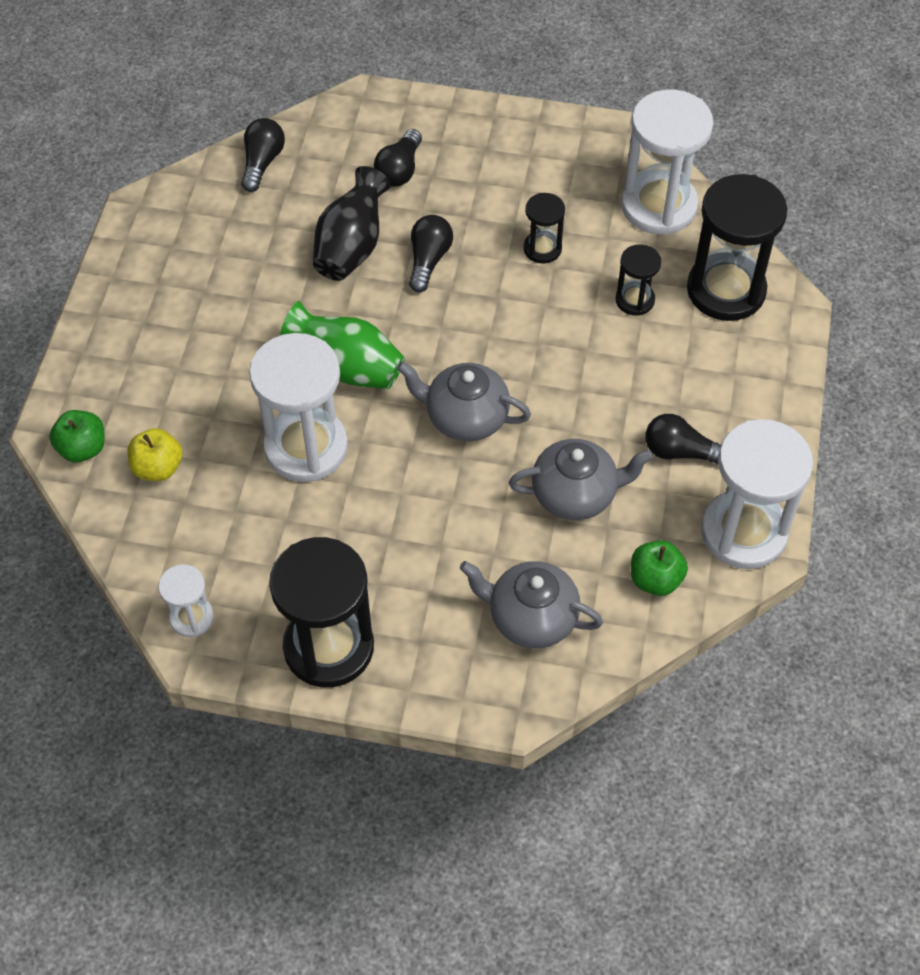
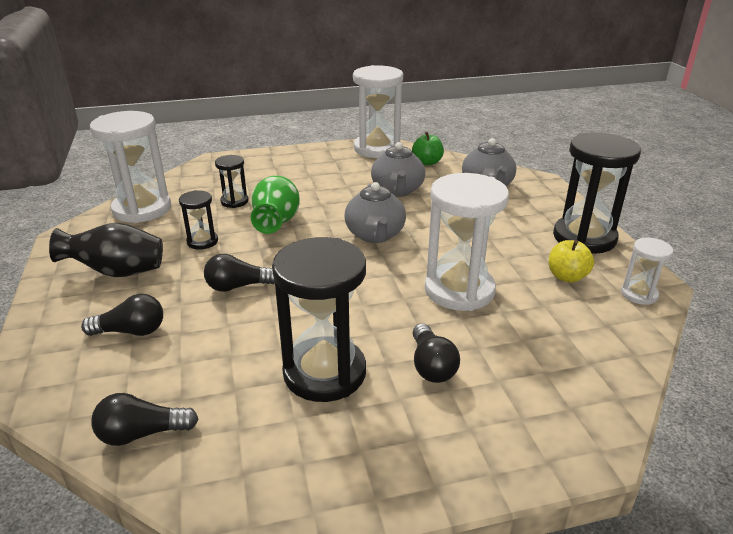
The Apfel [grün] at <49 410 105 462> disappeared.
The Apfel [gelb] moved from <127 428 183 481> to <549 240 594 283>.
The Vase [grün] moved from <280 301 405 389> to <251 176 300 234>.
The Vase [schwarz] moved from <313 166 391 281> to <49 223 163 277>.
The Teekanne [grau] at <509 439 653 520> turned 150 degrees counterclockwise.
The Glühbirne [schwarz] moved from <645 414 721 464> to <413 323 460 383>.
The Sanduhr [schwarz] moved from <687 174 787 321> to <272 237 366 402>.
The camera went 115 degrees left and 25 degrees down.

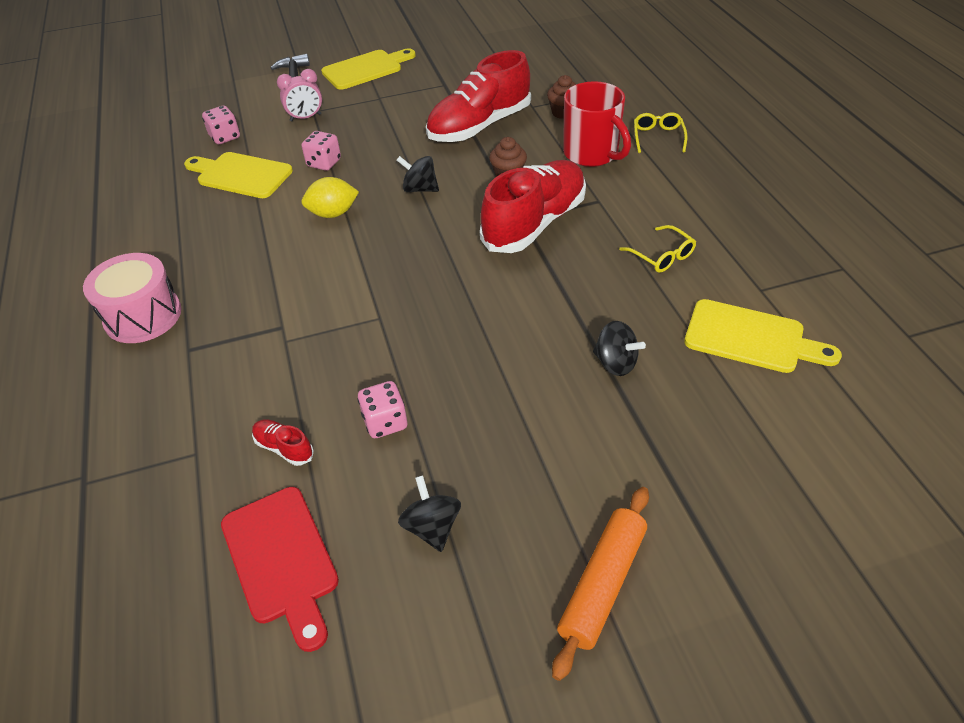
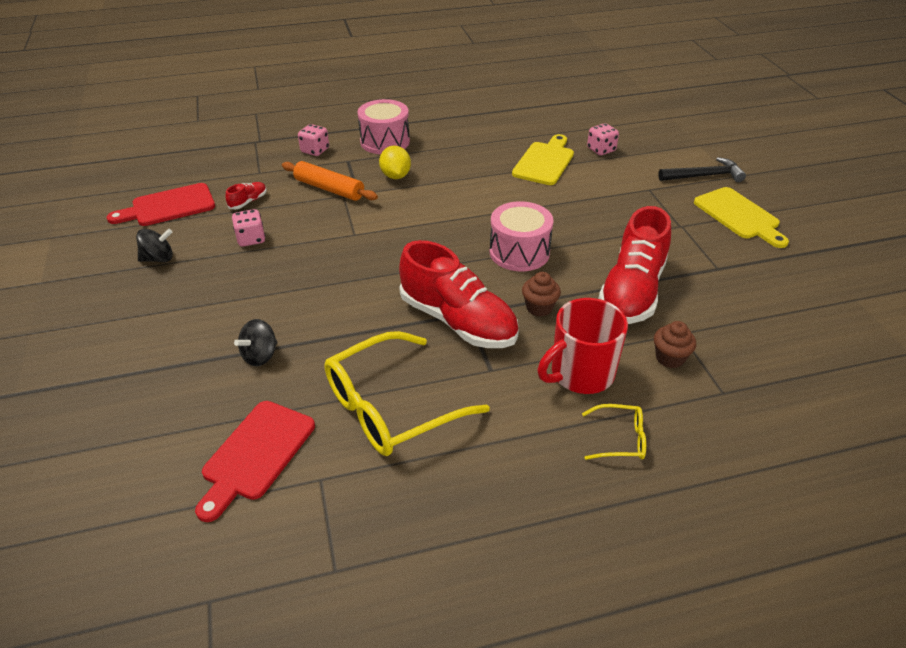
The Wecker [rosa] at <277 69 322 122> disappeared.
The Zitrone [gelb] moved from <301 177 359 218> to <379 146 411 179>.
The Spielwürfel [rosa] moved from <302 131 341 171> to <298 124 329 156>.
The Kreisel [schwarz] at <397 156 439 192> was replaced by the Trommel [rosa] at <490 201 554 271>.
The Schuh [rot] at <426 50 531 142> turned 120 degrees counterclockwise.
The Nudelholz [orange] moved from <552 487 649 681> to <282 161 378 201>.
The Brille [gelb] at <619 225 696 273> changed to 2.18 times the size.
The Schneidebrett [gelb] at <684 299 842 373> became the Schneidebrett [rot] at <195 401 315 522>.
The camera went 90 degrees right and 5 degrees down.

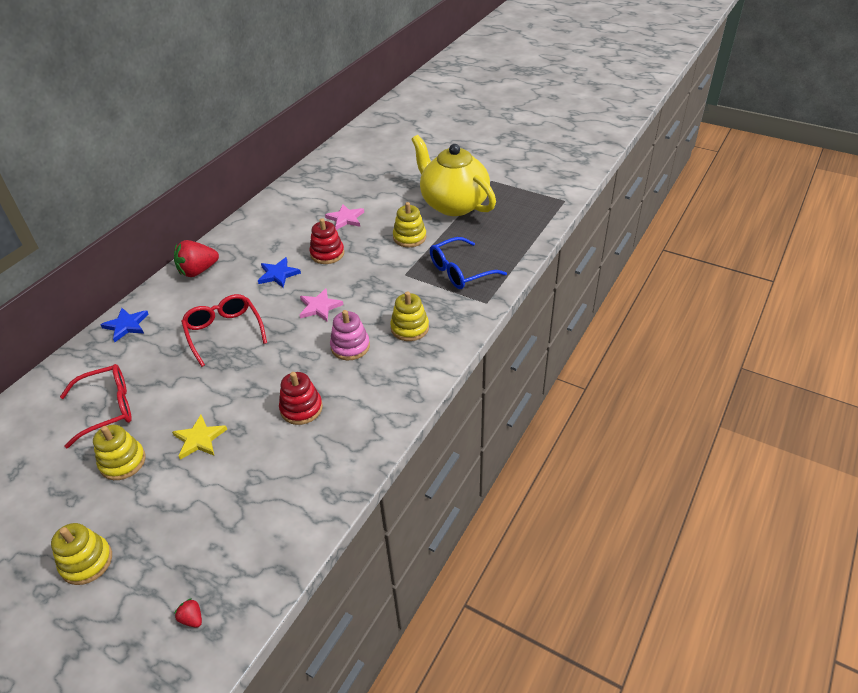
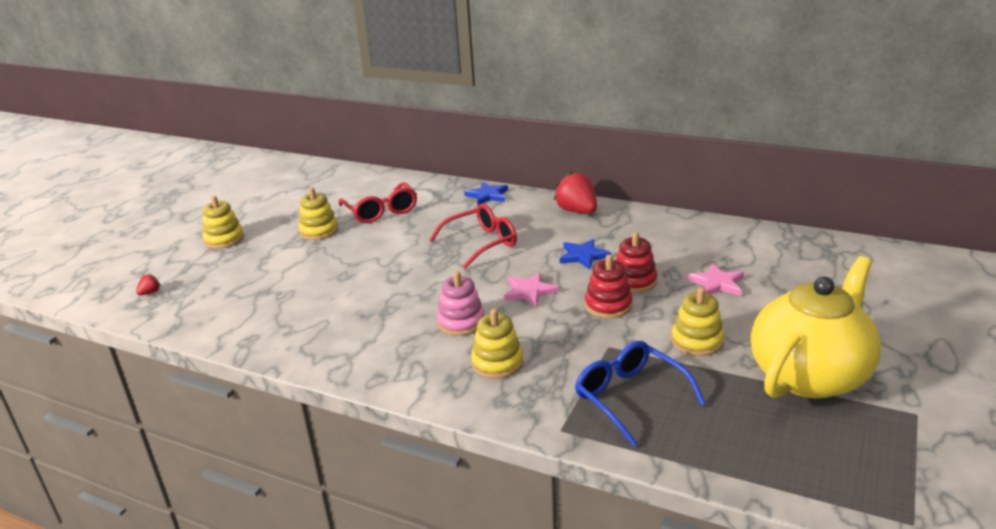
The Stern [gelb] at <172 415 227 460> disappeared.
The Stapelspielzeug [rot] moved from <279 372 323 425> to <585 254 633 319>.
The camera went 85 degrees right and 15 degrees down.

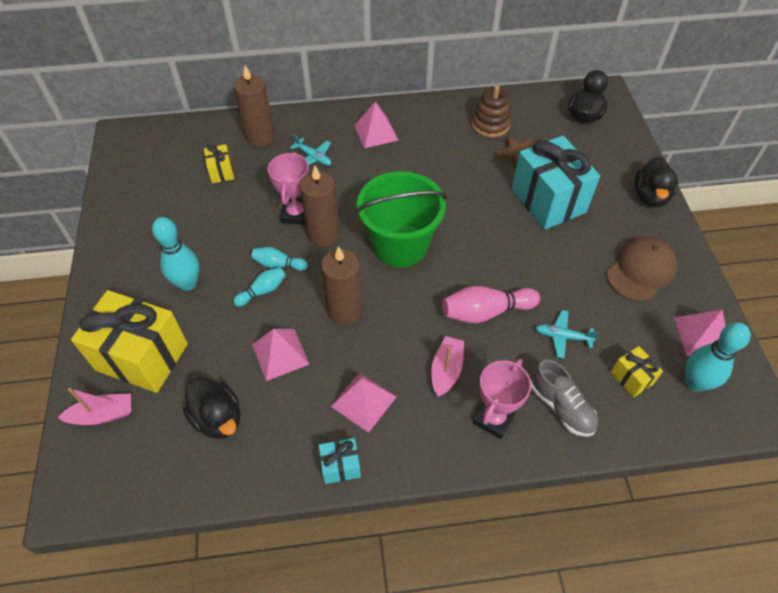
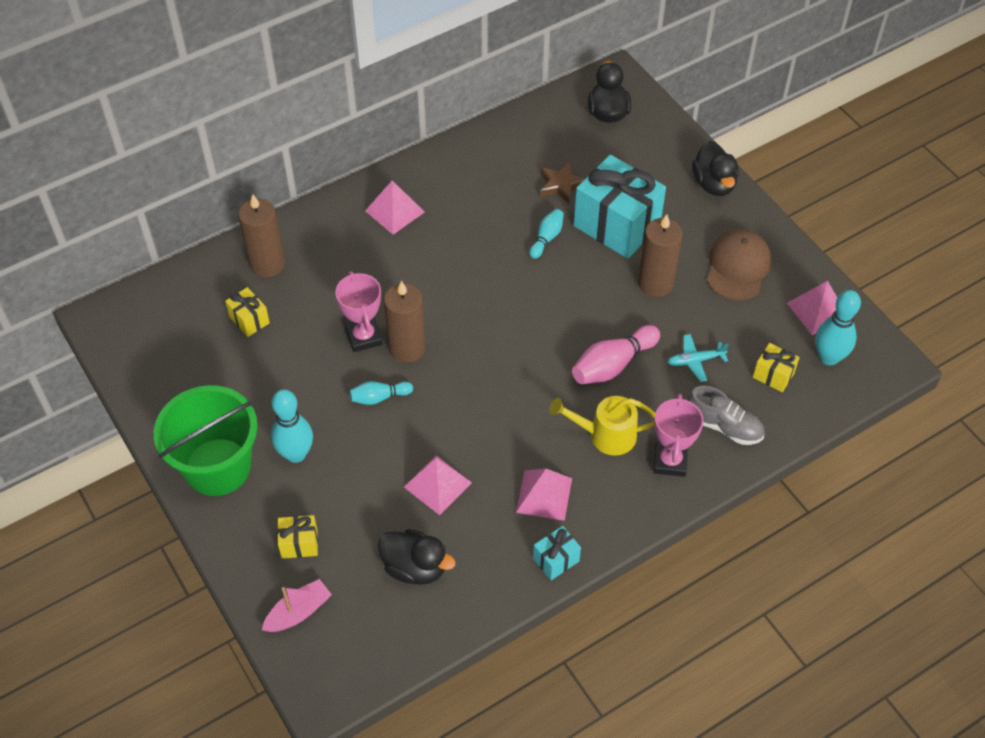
The Geschenk [gelb] at <71 290 188 393> changed to 0.46 times the size.
The Bowlingkegel [türkis] moved from <233 267 286 307> to <529 209 564 259>.
The Flugzeug [türkis] at <290 135 331 166> disappeared.
The Kerze [braun] moved from <321 246 363 325> to <638 214 683 297>.
The Eimer [grün] moved from <356 171 447 267> to <154 385 258 496>.
The Boot [rosa] at <431 336 464 397> was replaced by the Gießkanne [gelb] at <549 396 655 456>.
The Stapelspielzeug [braun] at <472 85 511 137> disappeared.
The camera went 25 degrees left and 0 degrees up.

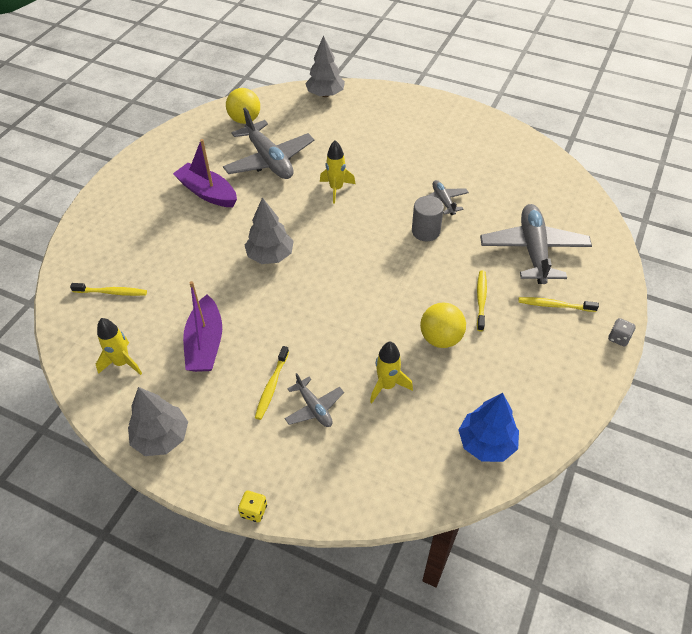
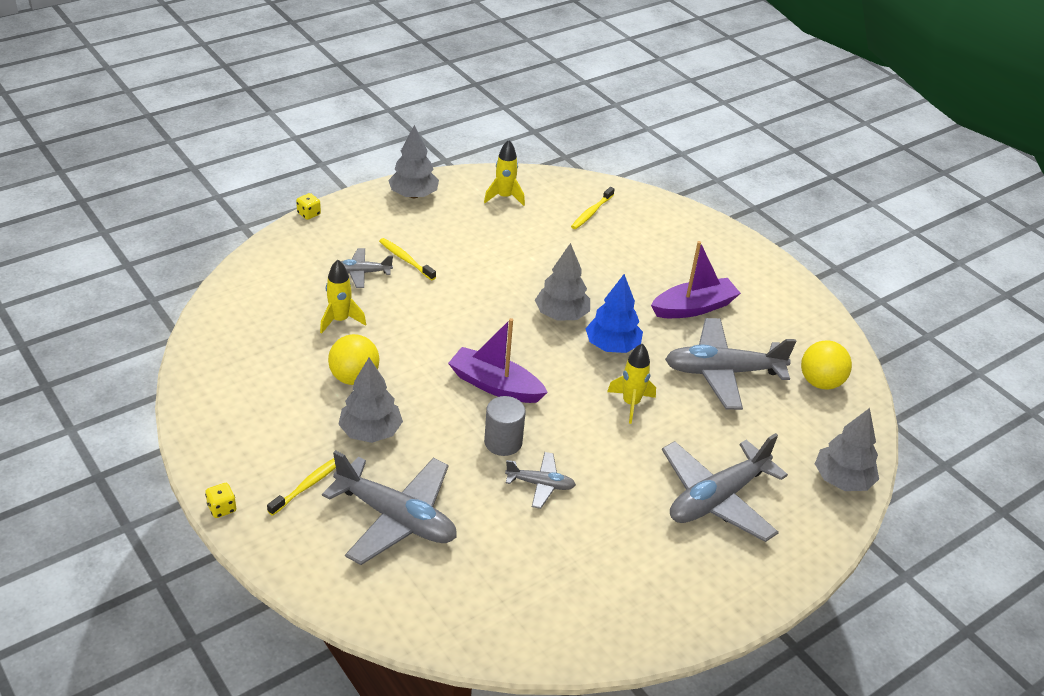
The Boot [lila] moved from <183 281 222 372> to <448 318 548 403>.
The Baum [blau] moved from <459 393 519 462> to <585 274 643 353>.
The Zahnbürste [gelb] at <477 270 487 332> was replaced by the Baum [grau] at <338 358 403 443>.
The Spielwürfel [grau] at <608 318 636 347> became the Spielwürfel [gelb] at <205 483 236 518>.
The Flugzeug [grau] at <662 433 788 542> appeared.
The camera went 115 degrees right and 10 degrees down.

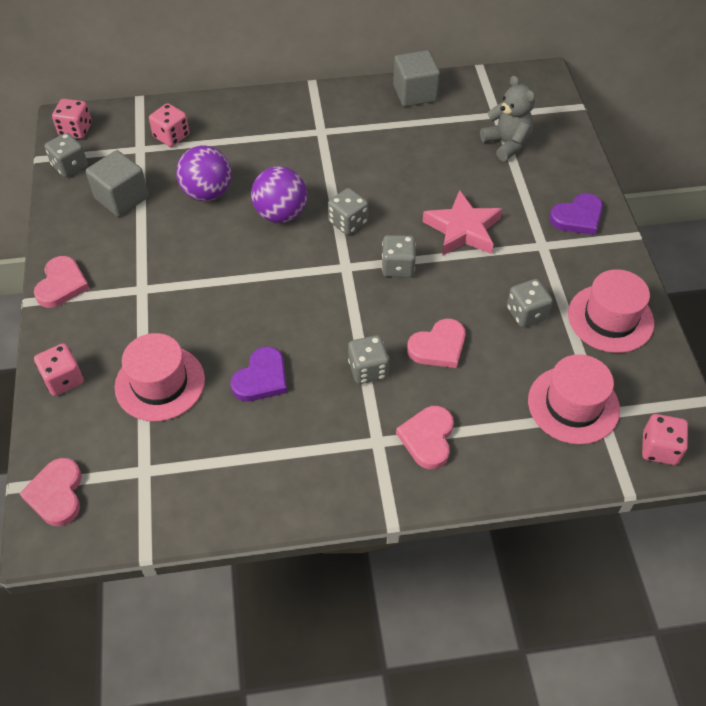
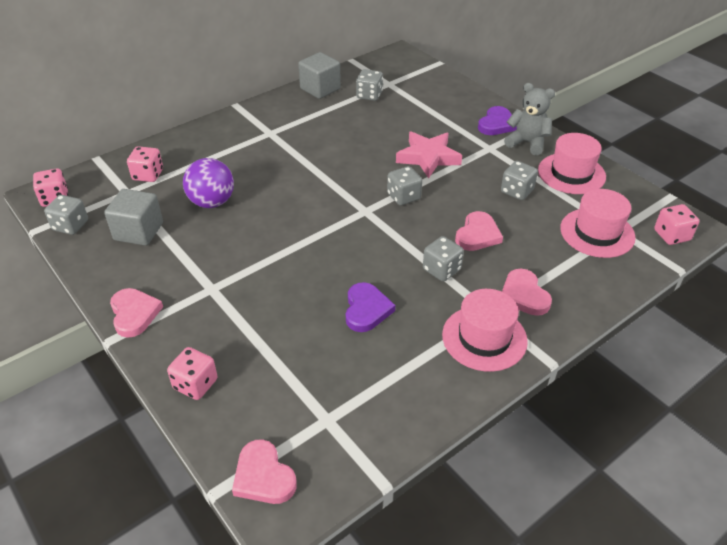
The Hut [rosa] moved from <114 333 205 421> to <442 289 528 372>.
The Ball [lila] at <251 166 307 223> disappeared.
The Spielwürfel [grau] moved from <328 188 368 235> to <356 69 383 101>.
The Teddybär [grau] moved from <480 76 535 161> to <504 83 555 155>.
The camera went 30 degrees left and 10 degrees down.

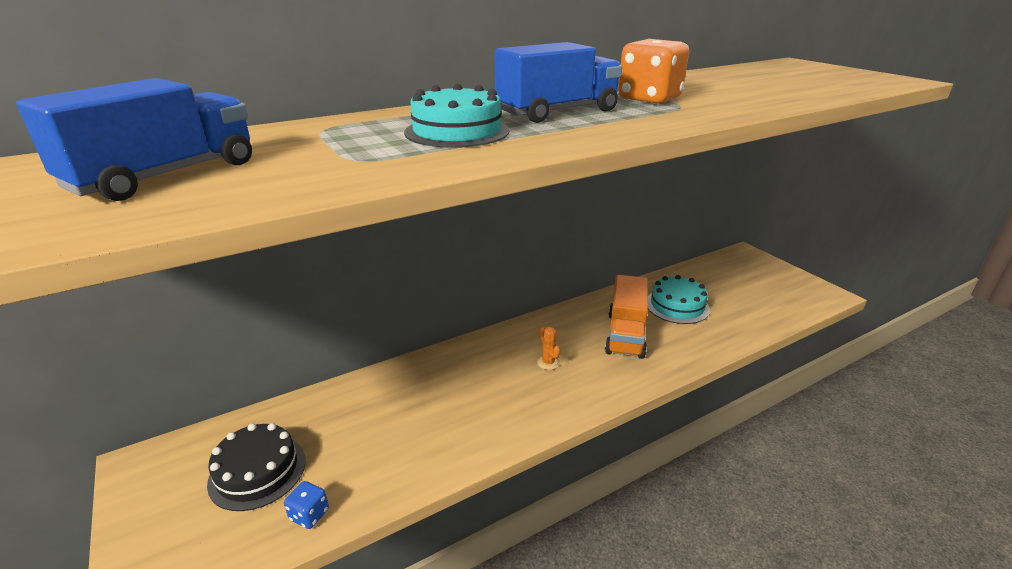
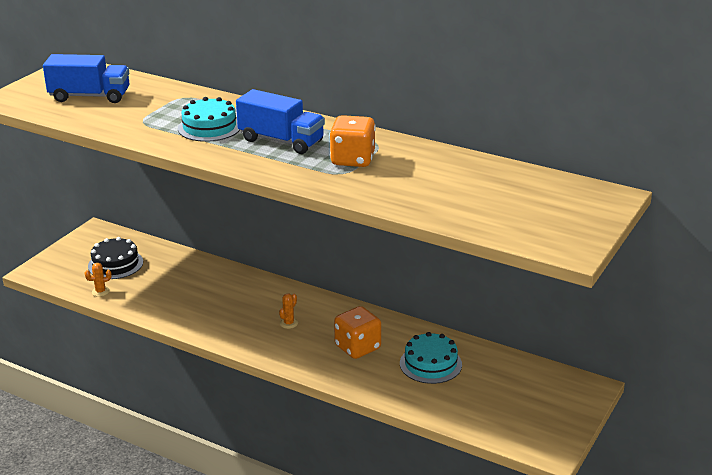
The Spielwürfel [blau] at <284 481 329 529> was replaced by the Kaktus [orange] at <85 263 112 297>.
The Lastwagen [orange] at <605 275 648 359> was replaced by the Spielwürfel [orange] at <334 306 381 359>.
The camera went 60 degrees right and 0 degrees up.

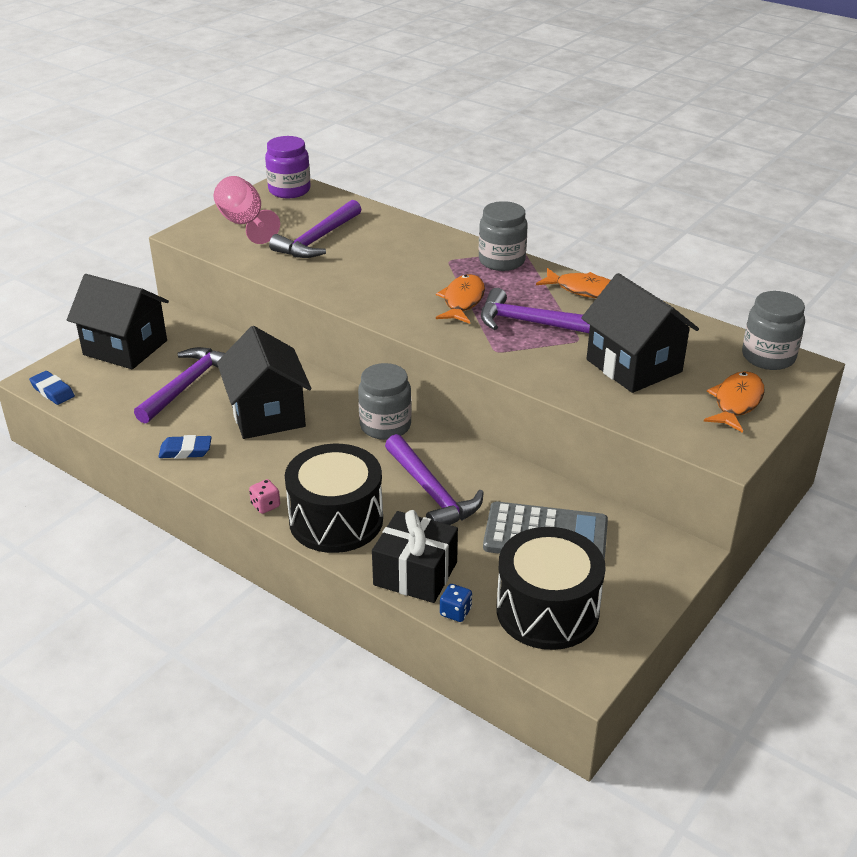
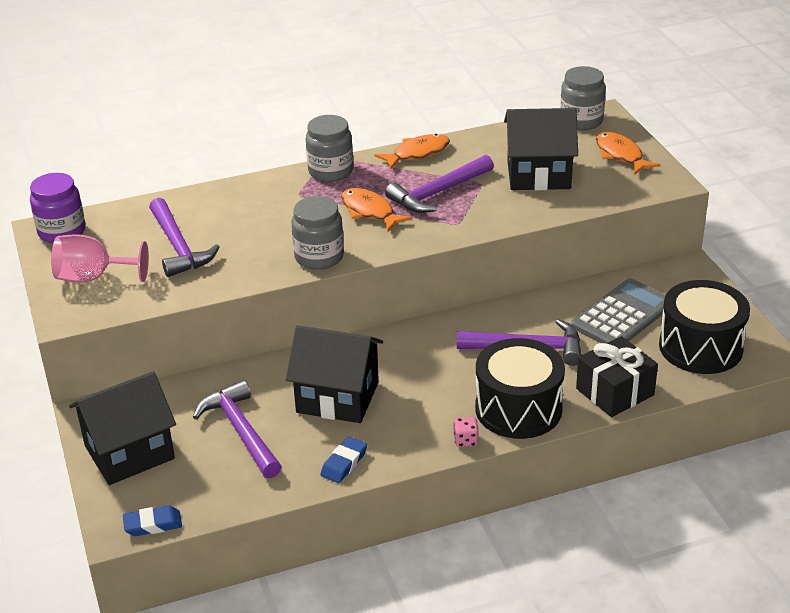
The Einmachglas [grau] moved from <358 363 412 440> to <291 196 344 270>.
The Spielwürfel [blau] at <440 584 472 622> disappeared.
The camera went 55 degrees left and 0 degrees up.

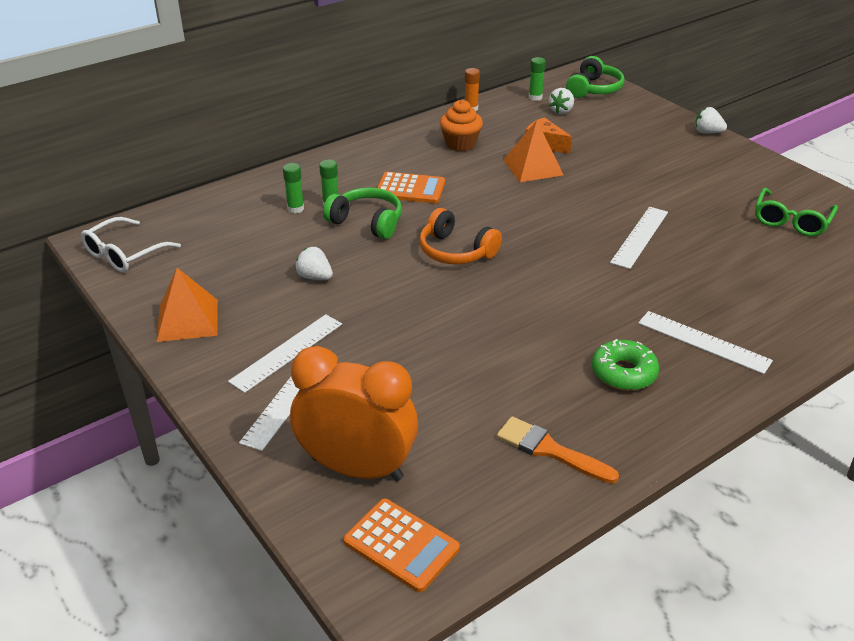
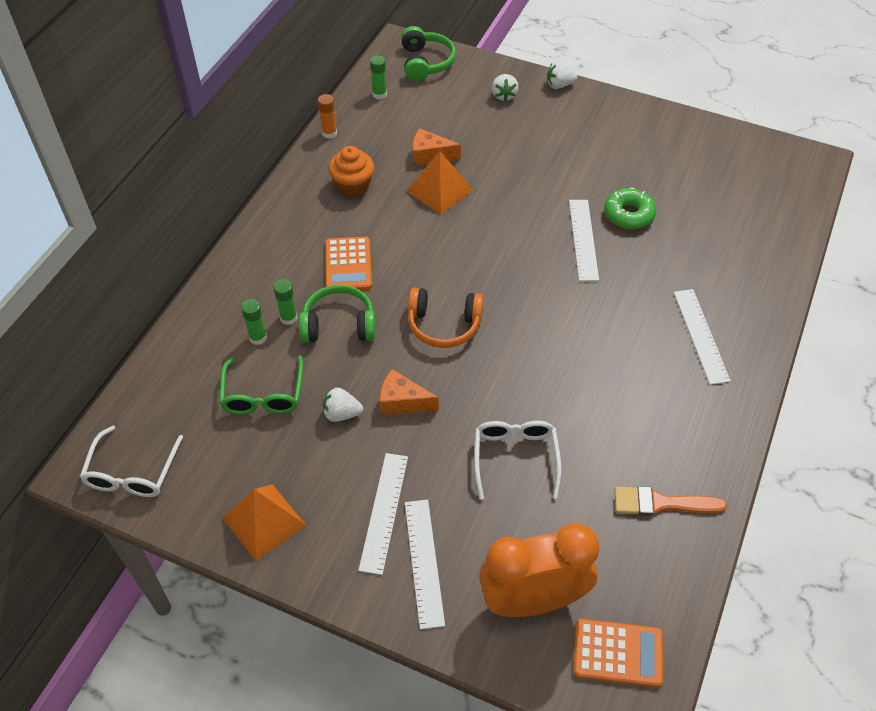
The Taschenrechner [orange] at <377 172 445 203> turned 105 degrees clockwise.
The Erdbeere [weiß] moved from <549 88 574 114> to <492 74 519 101>.
The Donut [grün] moved from <592 339 659 390> to <604 188 656 229>.
The Lineal [weiß] at <638 311 773 374> turned 75 degrees clockwise.
The Brille [grün] moved from <755 188 838 237> to <219 355 303 415>.
The Käse [orange] at <380 369 439 415> appeared.
The Brille [weiß] at <474 421 562 499> appeared.
The camera went 30 degrees left and 15 degrees up.

